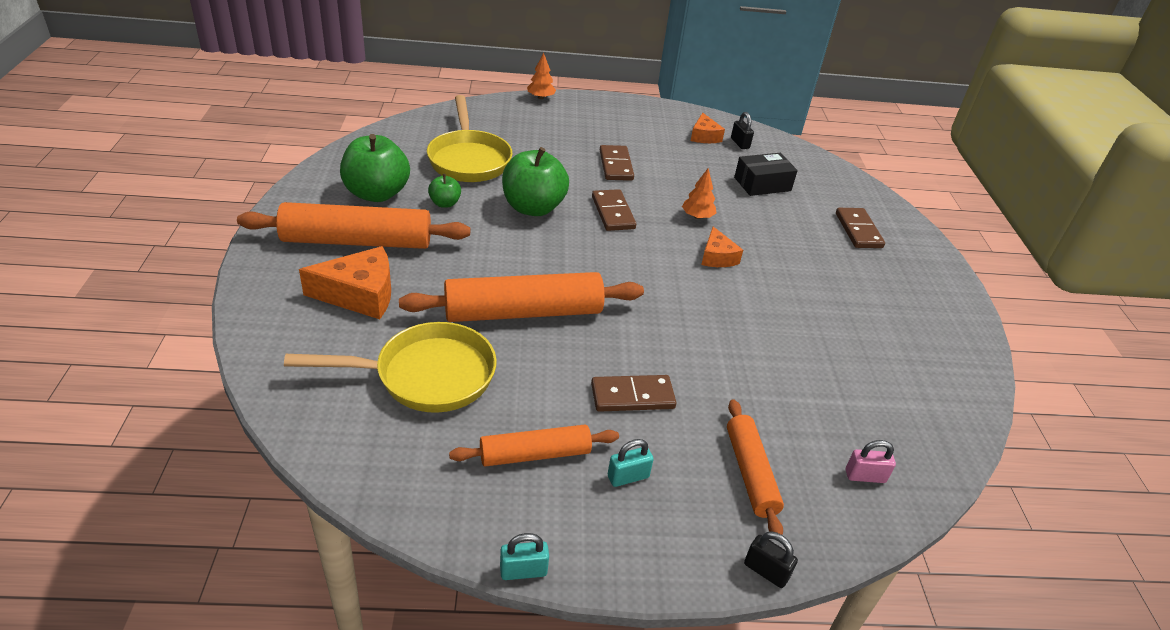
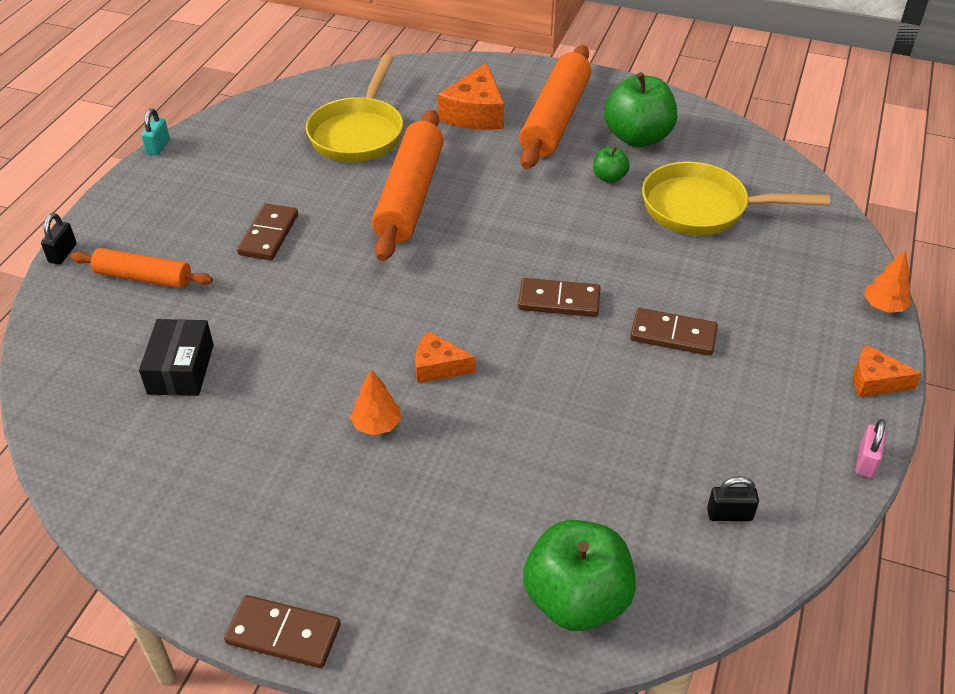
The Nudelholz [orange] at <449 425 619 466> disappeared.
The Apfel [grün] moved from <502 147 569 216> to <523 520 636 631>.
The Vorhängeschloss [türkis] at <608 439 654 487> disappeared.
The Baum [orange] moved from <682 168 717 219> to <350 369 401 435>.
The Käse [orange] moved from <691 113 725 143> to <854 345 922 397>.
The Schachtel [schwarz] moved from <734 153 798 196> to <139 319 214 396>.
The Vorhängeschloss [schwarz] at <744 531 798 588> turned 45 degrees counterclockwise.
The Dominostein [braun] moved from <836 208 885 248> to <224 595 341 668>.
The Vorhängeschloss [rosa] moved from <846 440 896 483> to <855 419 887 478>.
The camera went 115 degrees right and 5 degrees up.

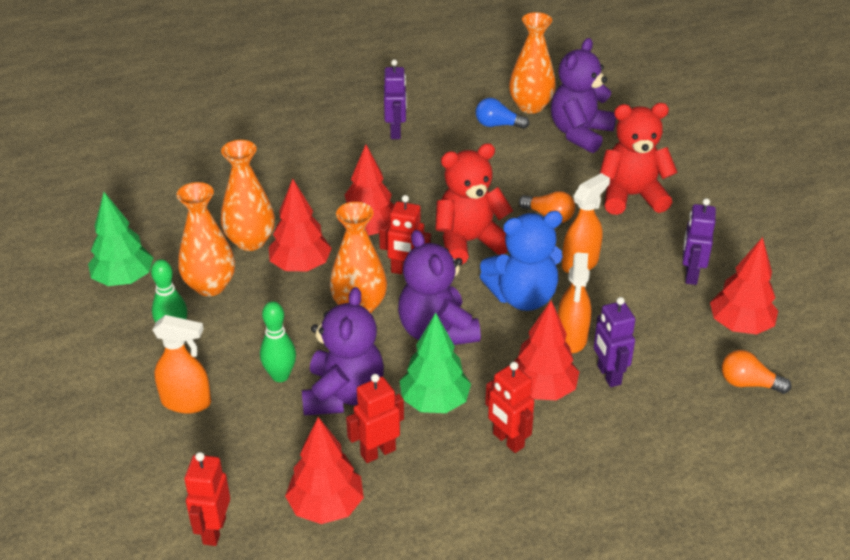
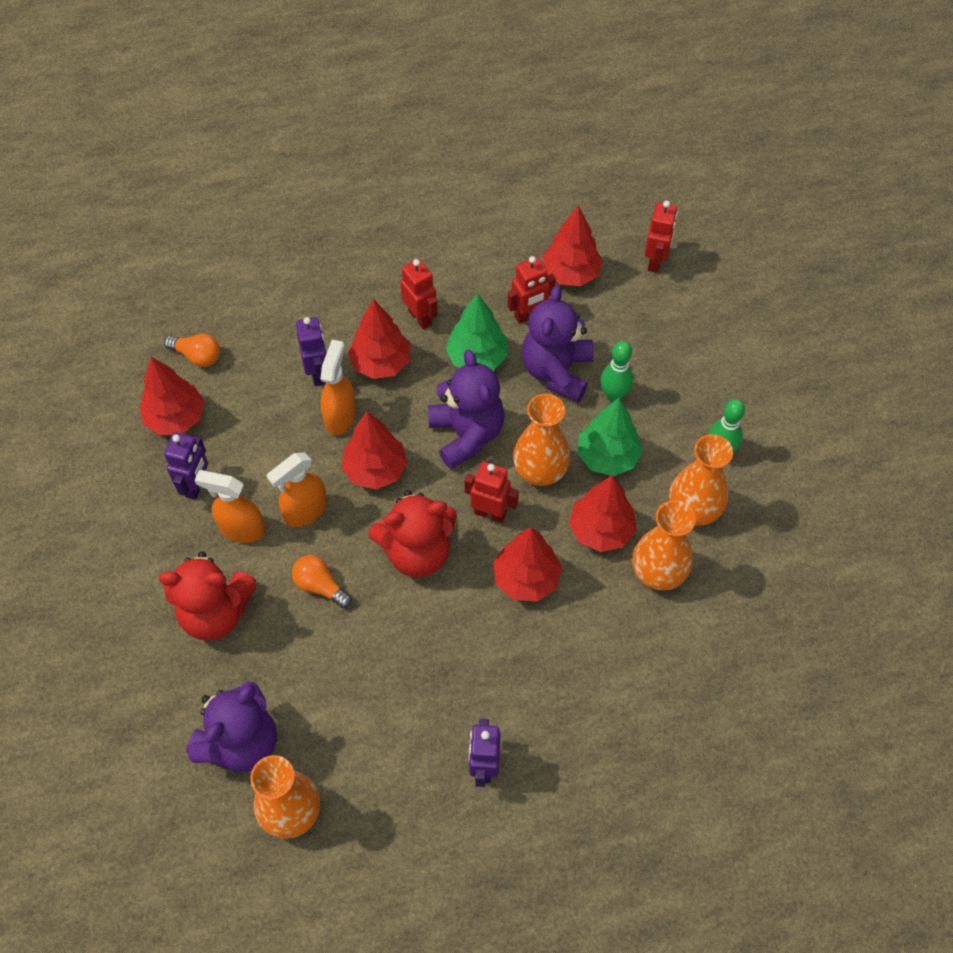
The Baum [grün] moved from <88 192 153 286> to <577 398 643 476>.
The Sprühflasche [orange] moved from <152 315 211 414> to <194 470 265 543>.
The Glühbirne [blau] at <476 98 530 129> disappeared.
The Teddybär [blau] at <480 211 563 311> was replaced by the Baum [rot] at <341 412 408 490>.
The camera went 175 degrees left and 20 degrees up.

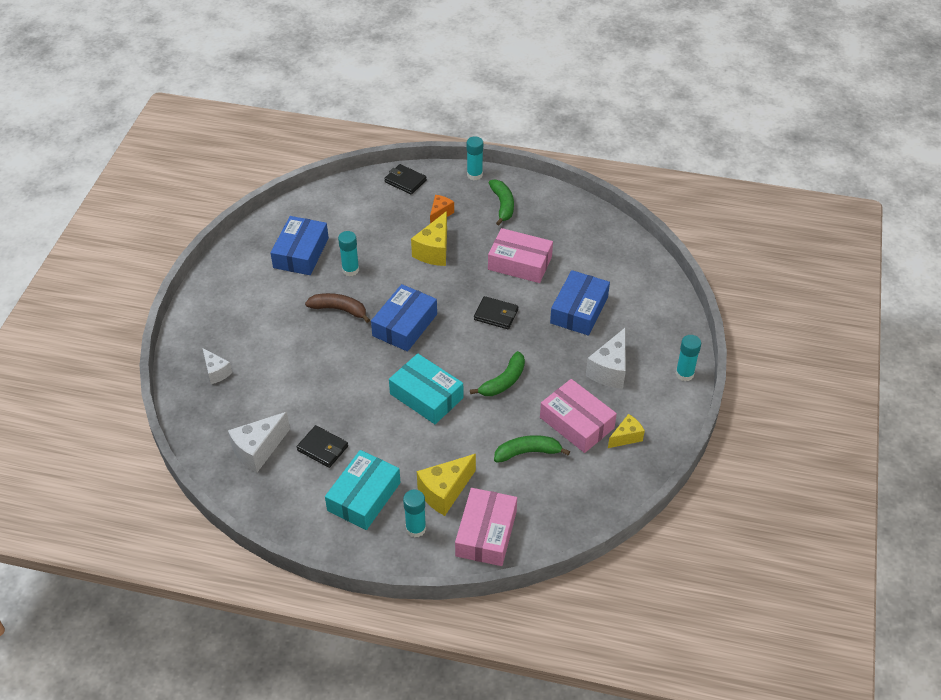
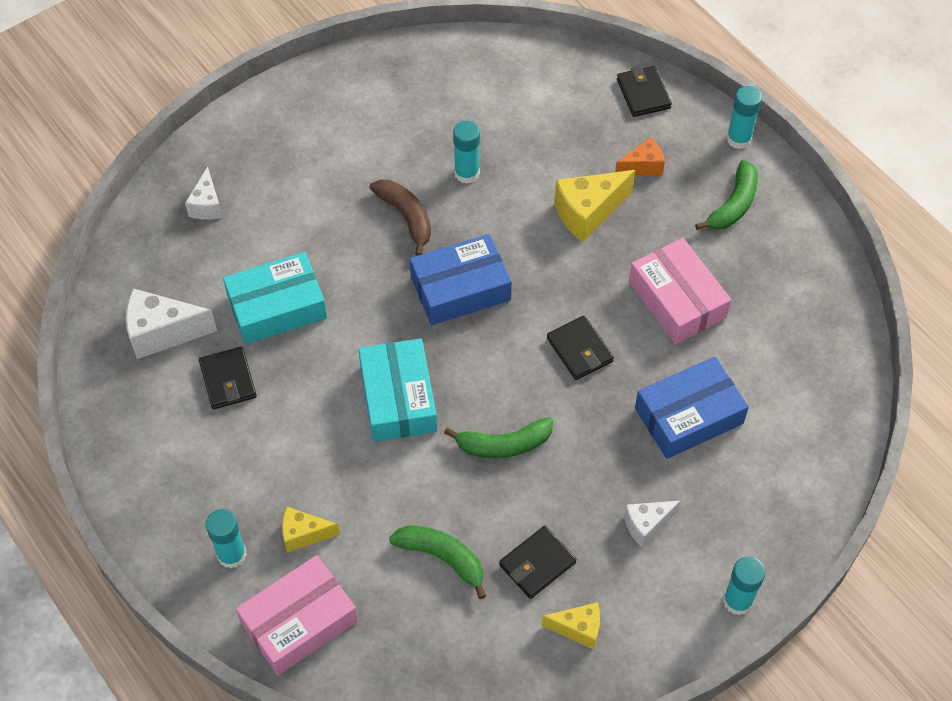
The Schachtel [blau] at <270 216 329 275> disappeared.
The Schachtel [türkis] moved from <325 450 401 530> to <223 252 327 345>.
The Käse [gelb] at <417 454 476 516> changed to 0.61 times the size.
The Schachtel [rosa] at <540 379 617 453> was replaced by the Geldbörse [schwarz] at <499 526 576 599>.
The Käse [weiß] at <586 327 626 389> changed to 0.61 times the size.
The camera went 40 degrees right and 10 degrees up.

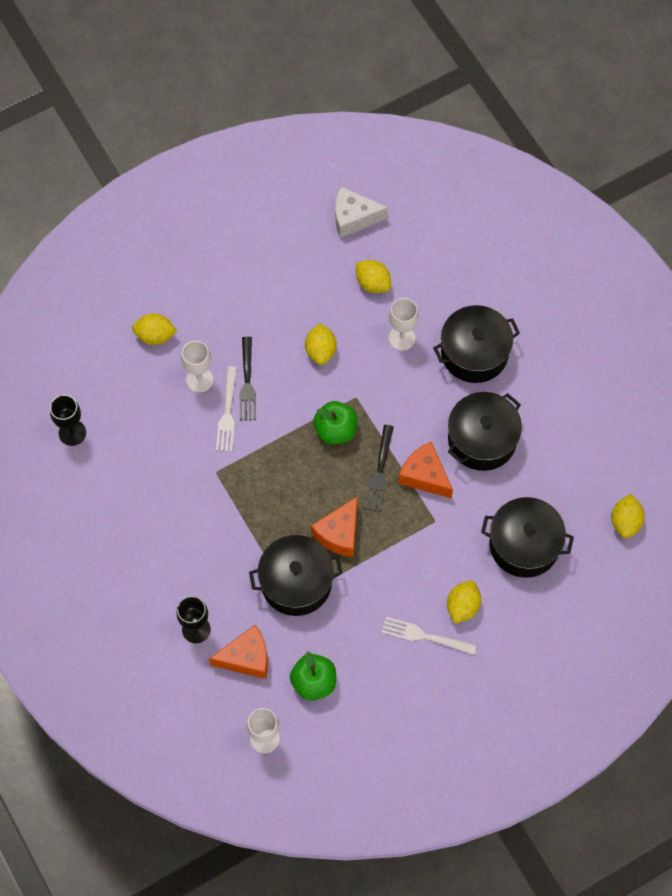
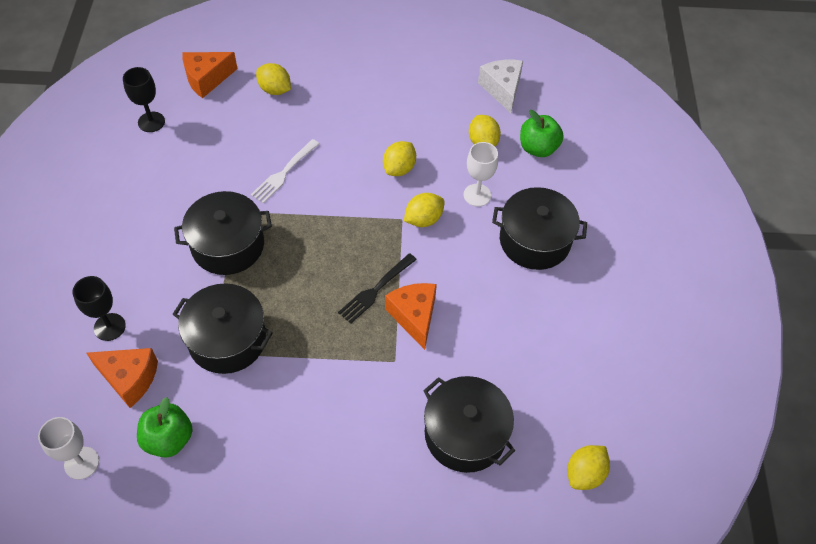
The Kelch [weiß] at <181 341 213 393> disappeared.
The Gabel [schwarz] at <239 337 256 420> disappeared.
The Käse [orange] moved from <311 496 358 557> to <182 52 238 98>.
The Apfel [grün] moved from <313 401 357 444> to <520 110 564 157>.
The Käse [weiß] at <335 187 388 238> turned 45 degrees clockwise.
The Gabel [weiß] at <382 617 477 655> disappeared.
The Zitrone [gelb] moved from <447 581 481 624> to <404 193 445 227>.
The Kochtopf [schwarz] moved from <448 392 522 471> to <174 191 272 275>.
The camera went 30 degrees right and 10 degrees down.

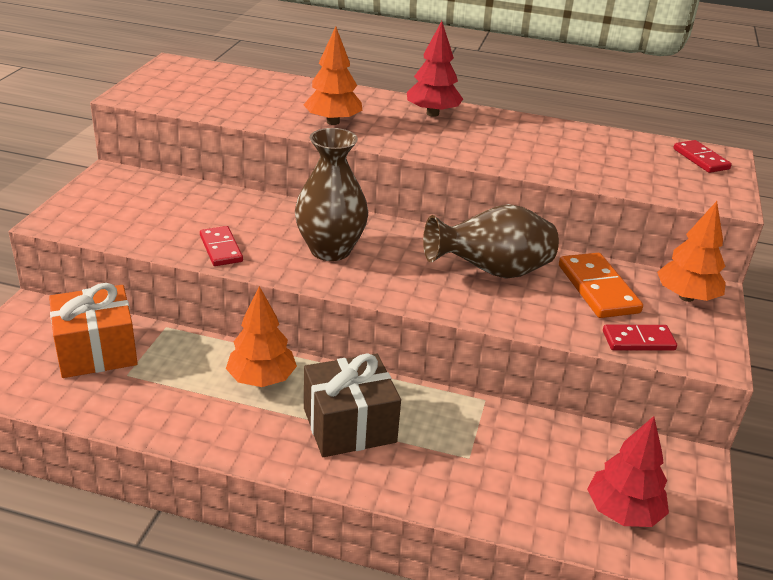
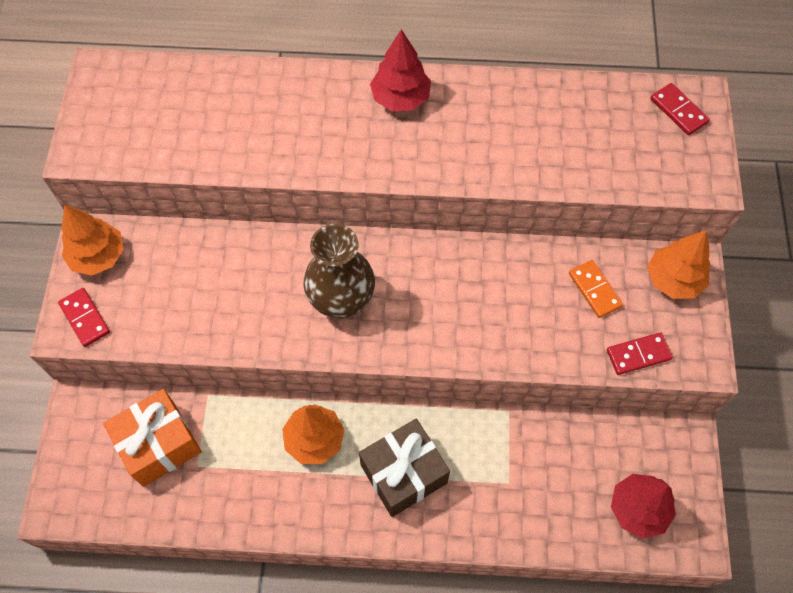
The Dominostein [rot] moved from <200 226 243 266> to <58 288 110 347>.
The Baum [orange] moved from <303 26 362 125> to <61 205 124 276>.
The Vase [braun] at <423 204 559 279> disappeared.
The Dominostein [orange] at <559 253 643 318> changed to 0.65 times the size.
The camera went 10 degrees left and 30 degrees up.

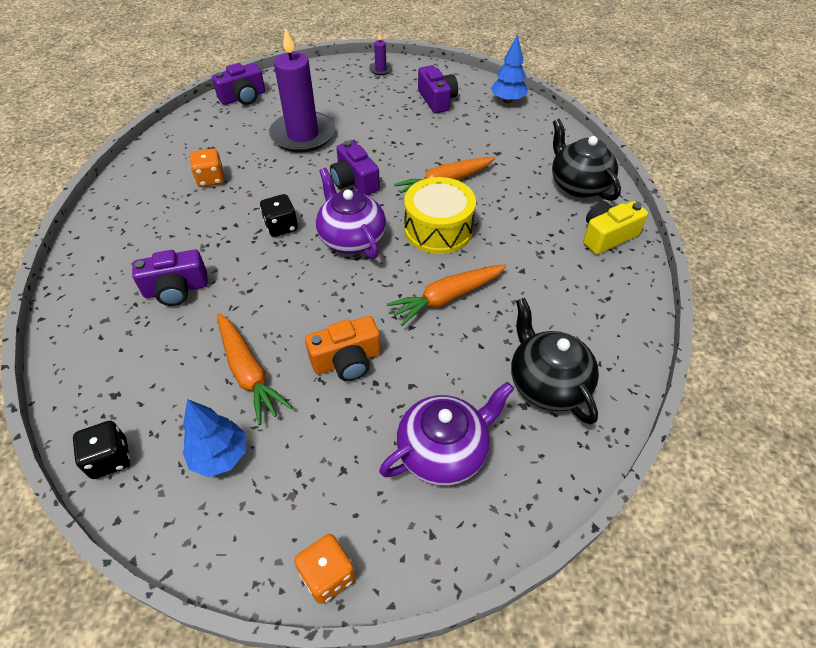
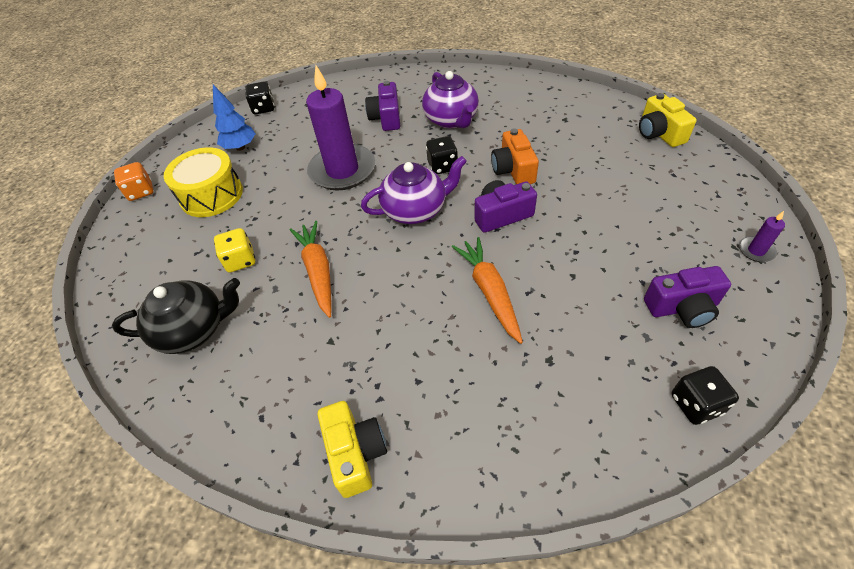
The Spielwürfel [orange] at <190 148 224 187> disappeared.
The Kamera [lila] at <212 63 265 105> became the Kamera [gelb] at <639 93 697 147>.
The Karotte [orange] at <217 313 292 425> disappeared.
The Kerze [lila] moved from <269 28 335 153> to <306 65 375 190>.
The Kamera [orange] moved from <305 316 381 381> to <491 128 539 184>.
The Teekanne [lila] moved from <379 382 514 486> to <422 71 479 128>.
The Trommel [gelb] moved from <404 177 476 254> to <164 147 243 217>.
The Baum [blau] at <491 34 527 103> was replaced by the Spielwürfel [schwarz] at <672 366 739 425>.
The Teekanne [schwarz] at <552 119 621 201> disappeared.
The Spielwürfel [gelb] at <214 228 255 273> appeared.
The camera went 105 degrees right and 0 degrees up.

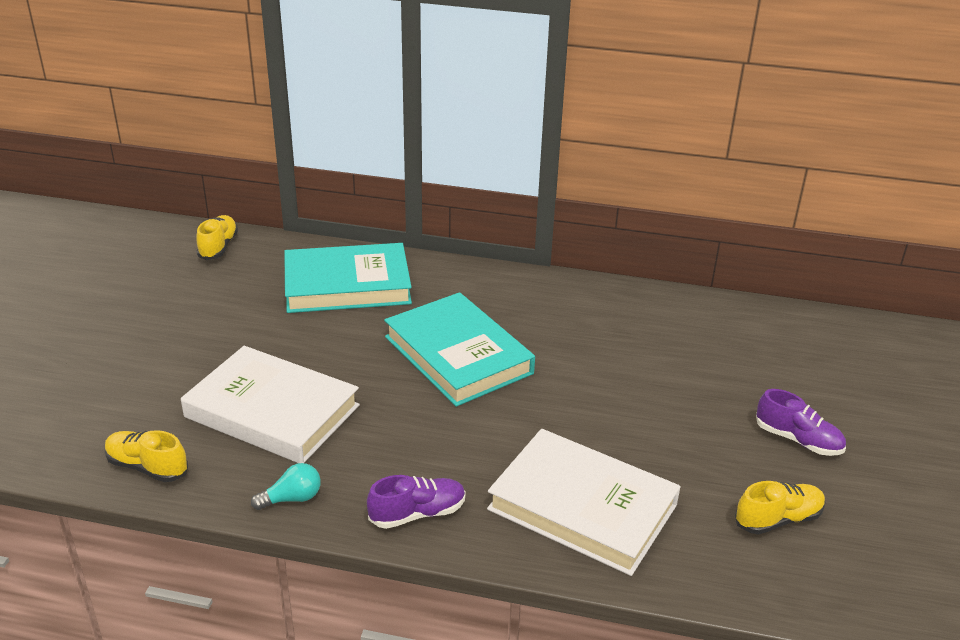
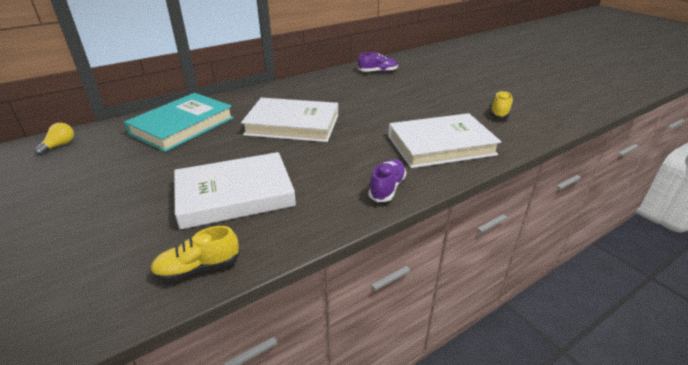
The Schuh [gelb] at <196 215 238 260> was replaced by the Glühbirne [gelb] at <34 123 74 155>.
The Glühbirne [türkis] at <251 463 321 510> disappeared.
The Buch [türkis] at <384 292 535 407> became the Buch [weiß] at <241 98 338 142>.
The Schuh [lila] moved from <756 389 846 456> to <358 52 398 72>.
The camera went 45 degrees left and 0 degrees up.

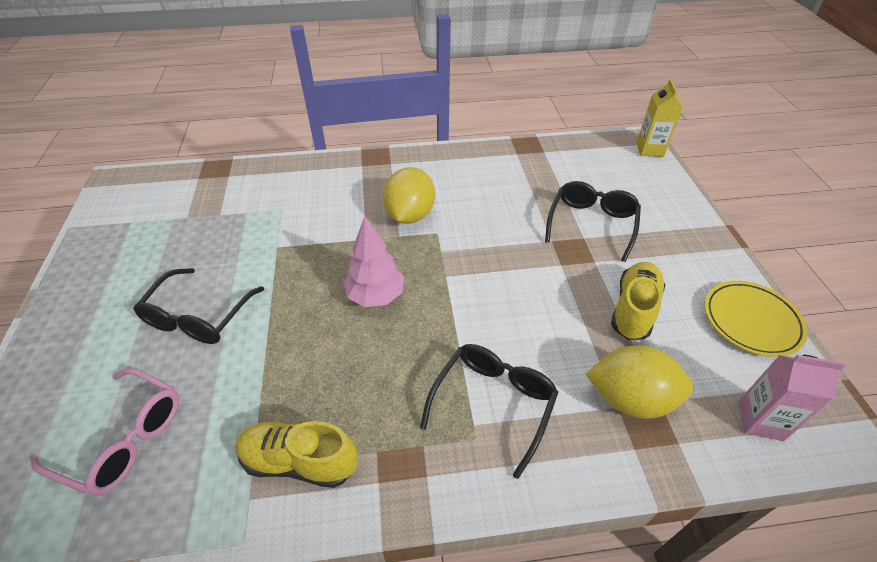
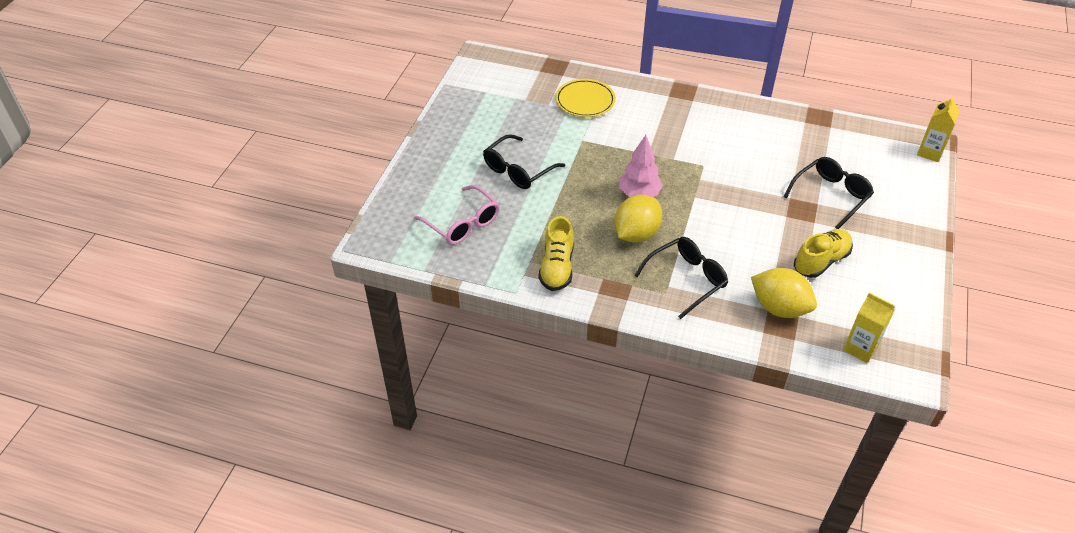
The Schuh [gelb] at <235 421 358 488> turned 120 degrees counterclockwise.
The Zitrone [gelb] moved from <383 167 435 224> to <614 194 663 243>.
The Teller [gelb] moved from <705 281 808 357> to <555 79 616 117>.
The Getränkekarton [rosa] at <739 354 846 441> became the Getränkekarton [gelb] at <843 292 895 363>.
The camera went 25 degrees right and 0 degrees up.

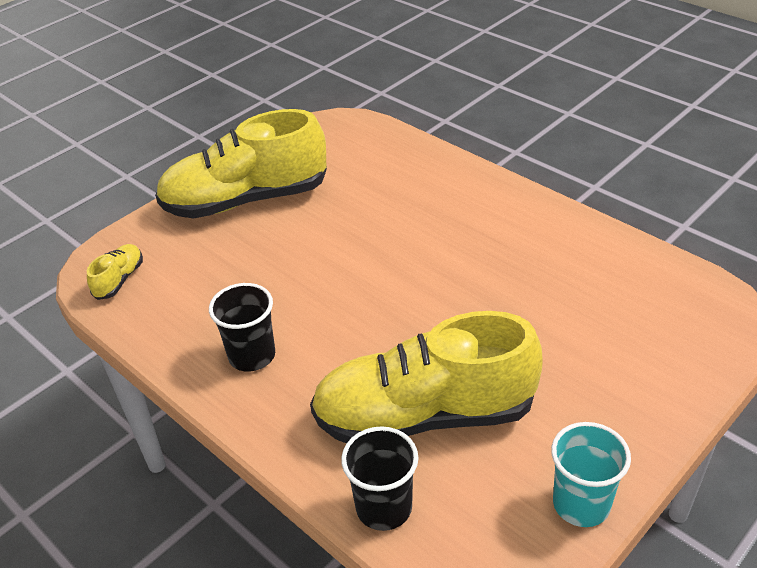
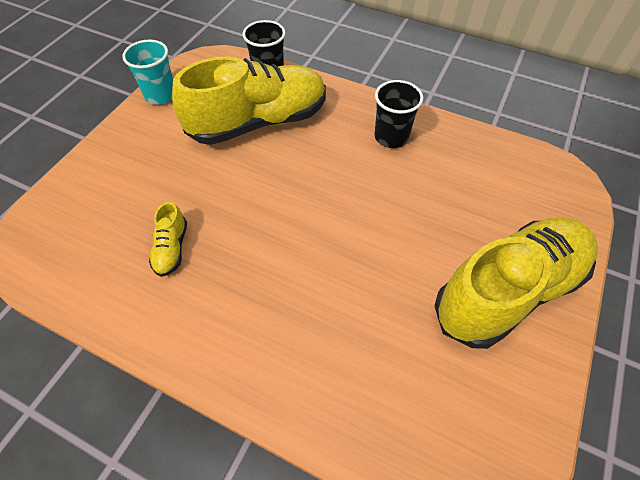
The Schuh [gelb] moved from <87 244 143 300> to <149 202 187 277>.
The camera went 160 degrees right and 15 degrees up.

